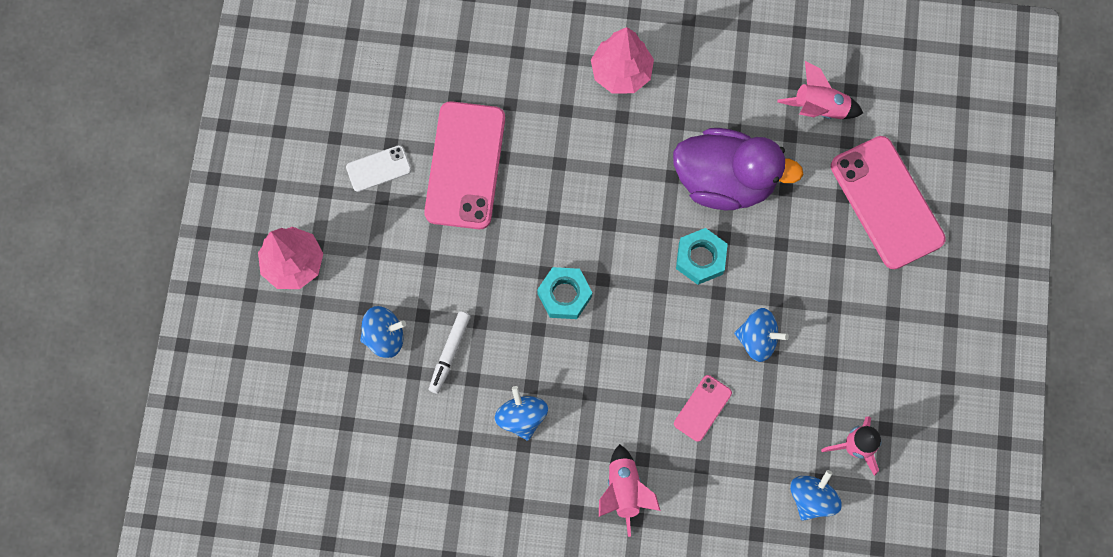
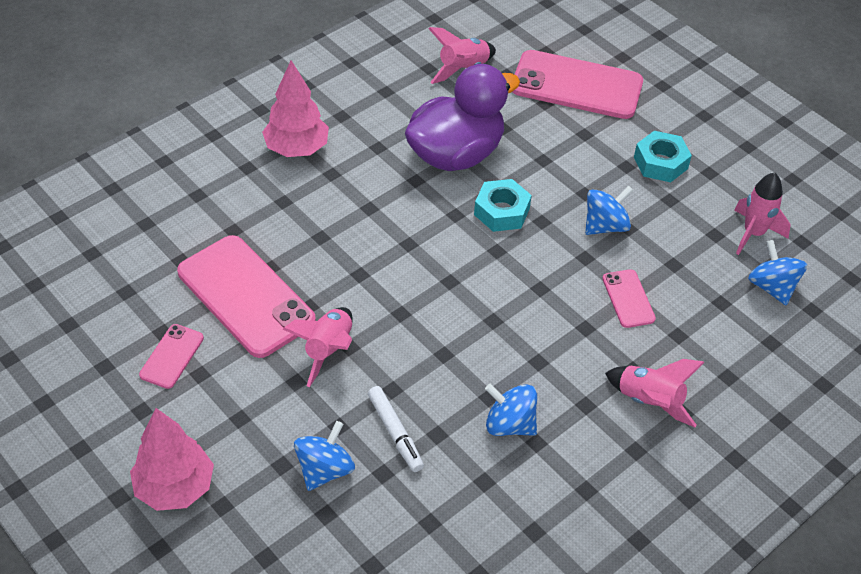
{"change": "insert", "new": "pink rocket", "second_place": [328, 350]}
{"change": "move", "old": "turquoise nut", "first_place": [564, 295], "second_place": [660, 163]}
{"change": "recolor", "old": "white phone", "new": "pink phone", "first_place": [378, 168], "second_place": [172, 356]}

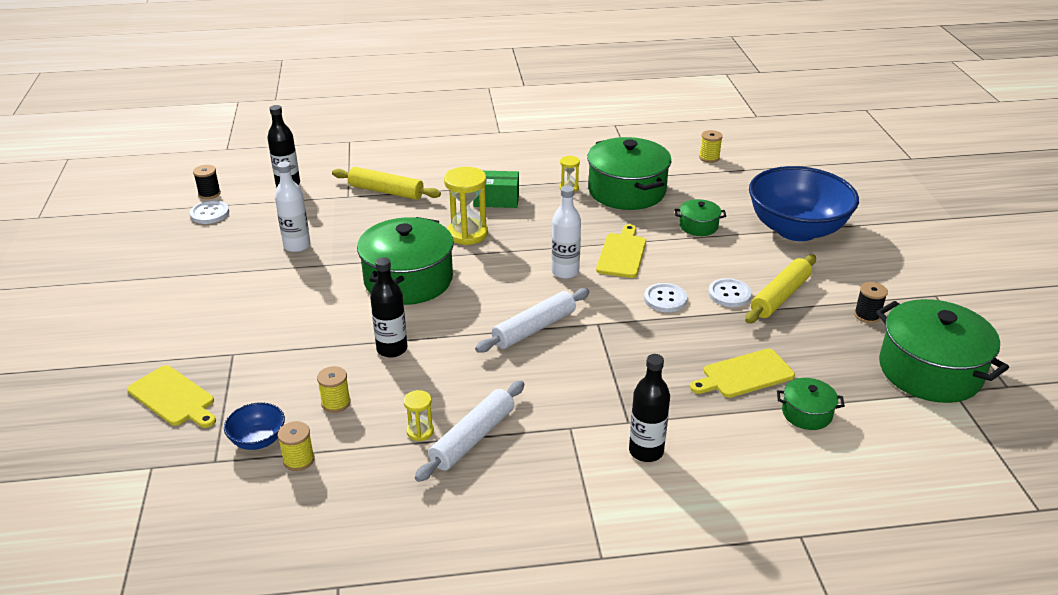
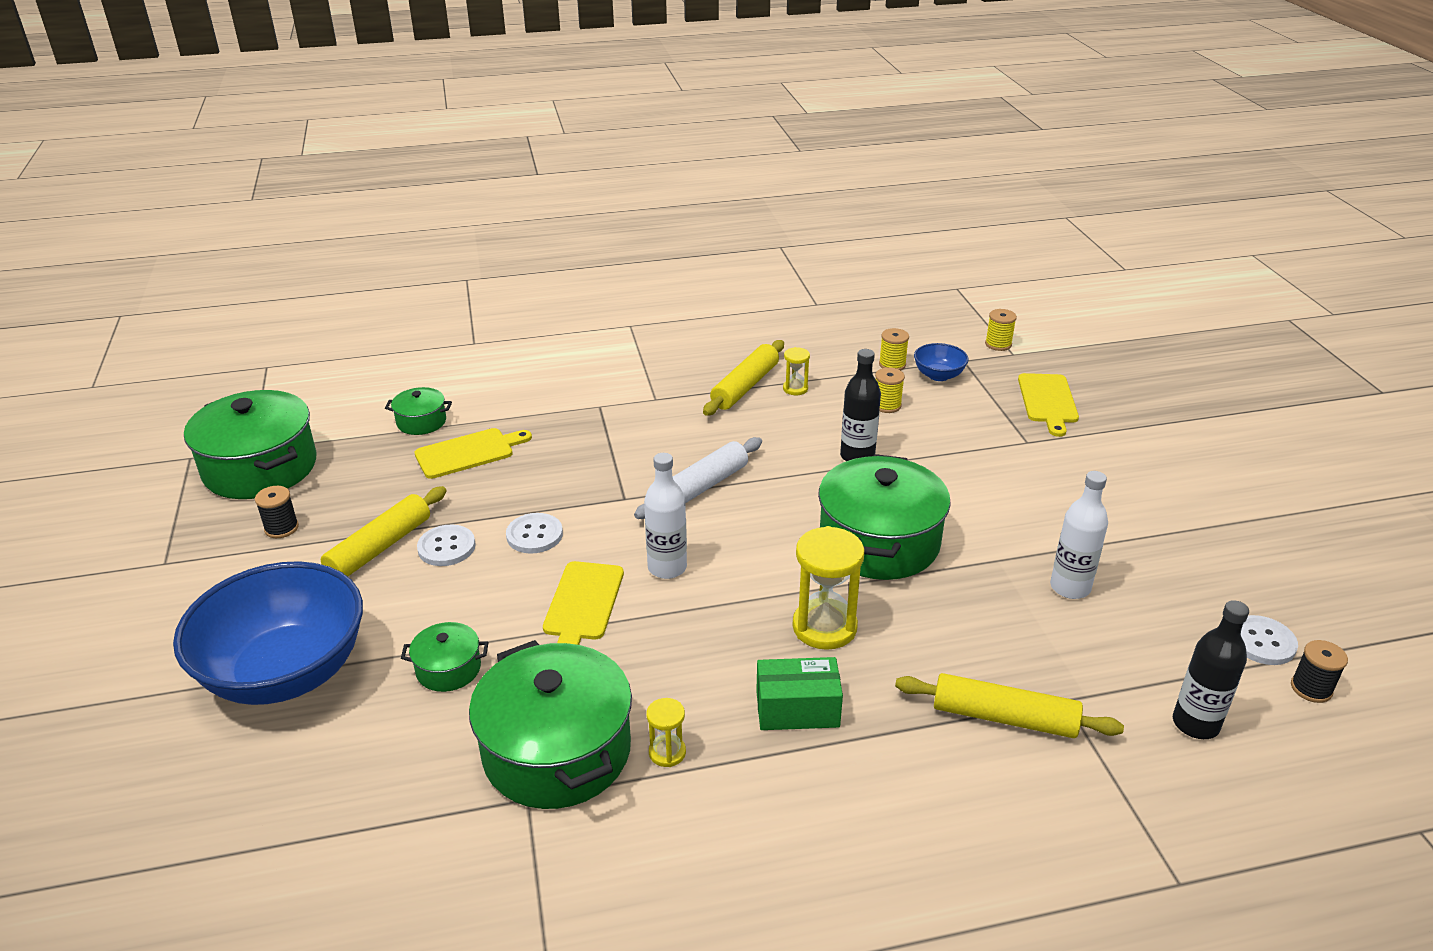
{"change": "delete", "old": "black bottle", "first_place": [646, 451]}
{"change": "move", "old": "yellow spool", "first_place": [709, 158], "second_place": [998, 344]}
{"change": "recolor", "old": "white rolling pin", "new": "yellow rolling pin", "first_place": [473, 438], "second_place": [745, 386]}
{"change": "rotate", "old": "yellow cutting board", "first_place": [173, 398], "second_place": [1048, 401], "degrees": -120}

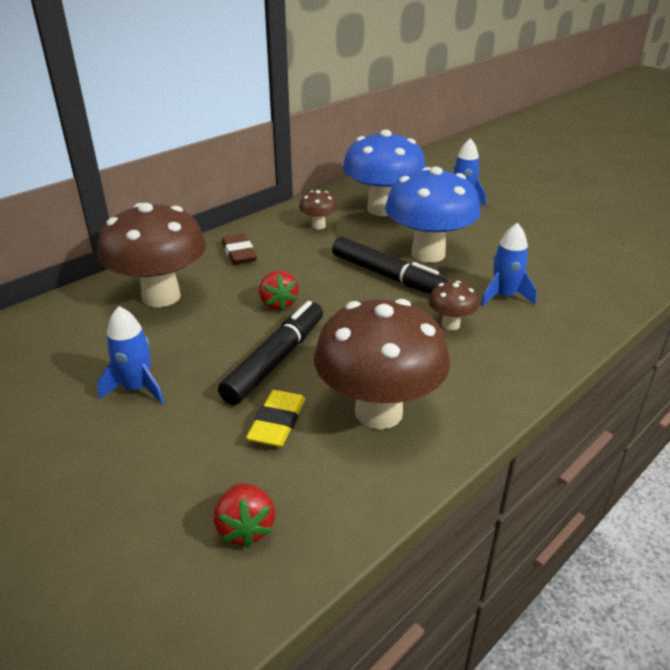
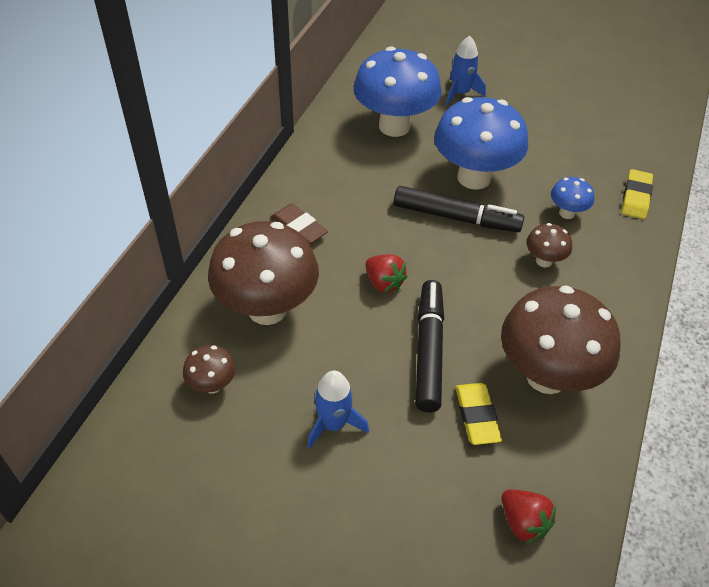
{"change": "insert", "new": "yellow eraser", "second_place": [636, 197]}
{"change": "move", "old": "brown mushroom", "first_place": [318, 226], "second_place": [212, 385]}
{"change": "replace", "old": "blue rocket", "new": "blue mushroom", "first_place": [504, 296], "second_place": [567, 213]}

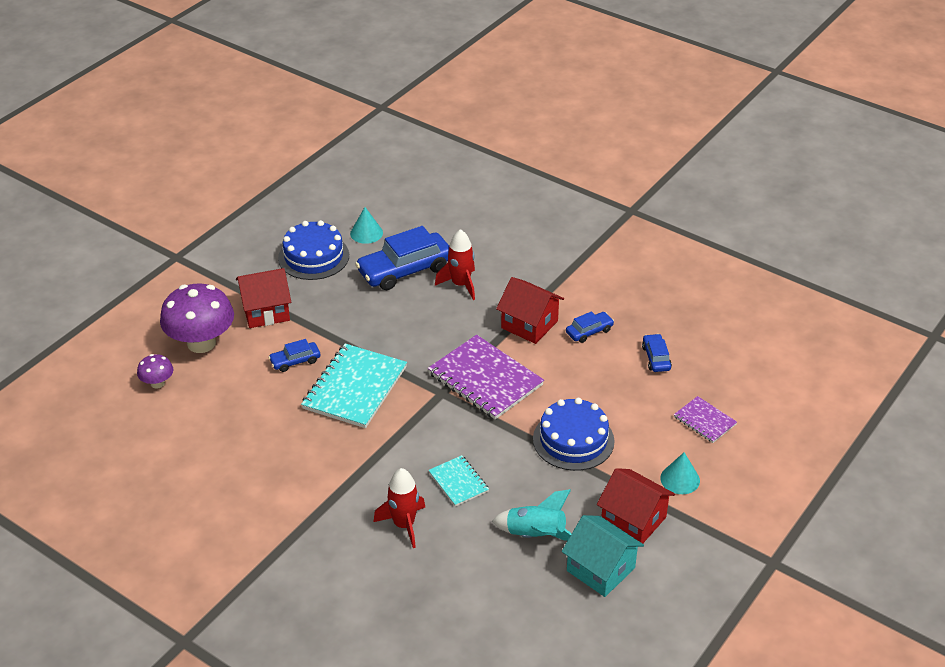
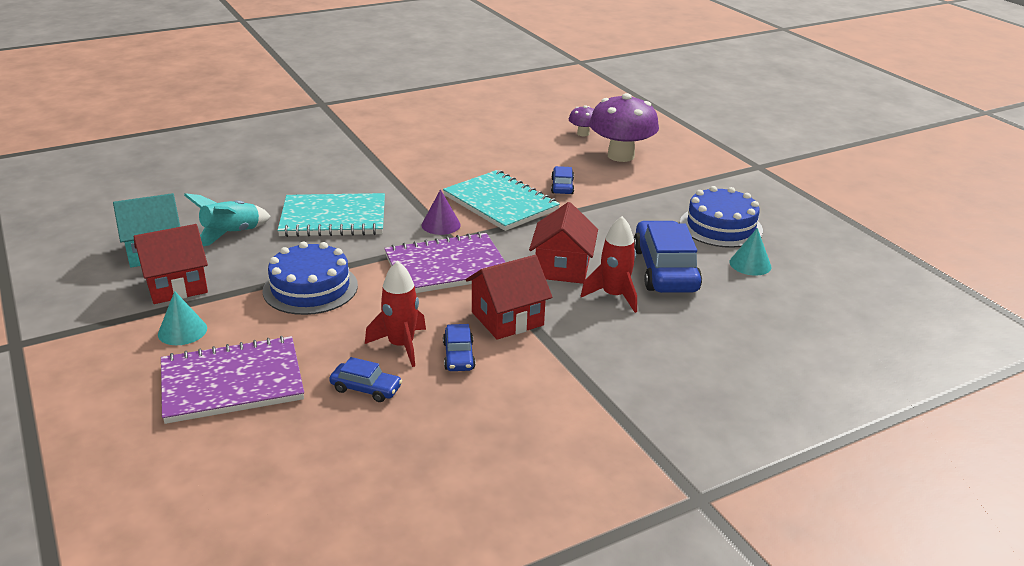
{"change": "insert", "new": "purple cone", "second_place": [441, 225]}
{"change": "move", "old": "red house", "first_place": [266, 311], "second_place": [562, 268]}
{"change": "move", "old": "red rocket", "first_place": [404, 525], "second_place": [401, 345]}
{"change": "resize", "old": "turquoise notebook", "first_place": [458, 482], "second_place": [333, 218], "factor": 1.92}
{"change": "resize", "old": "purple notebook", "first_place": [704, 421], "second_place": [232, 382], "factor": 1.92}

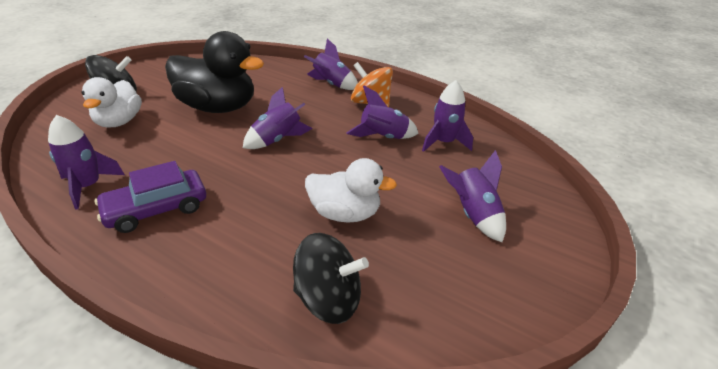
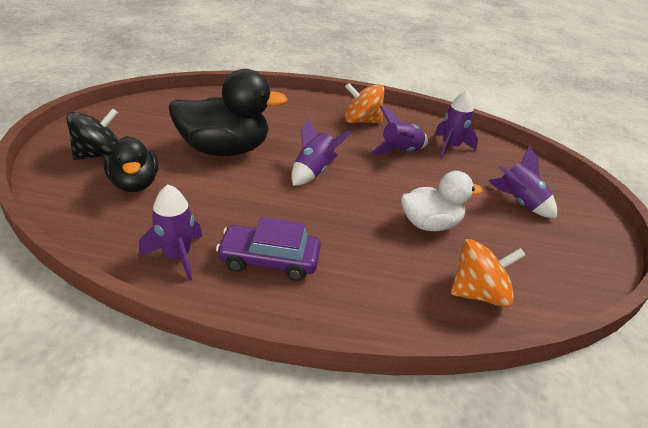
{"change": "delete", "old": "purple rocket", "first_place": [331, 84]}
{"change": "recolor", "old": "white duck", "new": "black duck", "first_place": [119, 122], "second_place": [134, 184]}
{"change": "recolor", "old": "black spinning top", "new": "orange spinning top", "first_place": [328, 299], "second_place": [478, 293]}
{"change": "rotate", "old": "purple car", "first_place": [156, 209], "second_place": [269, 260], "degrees": 60}

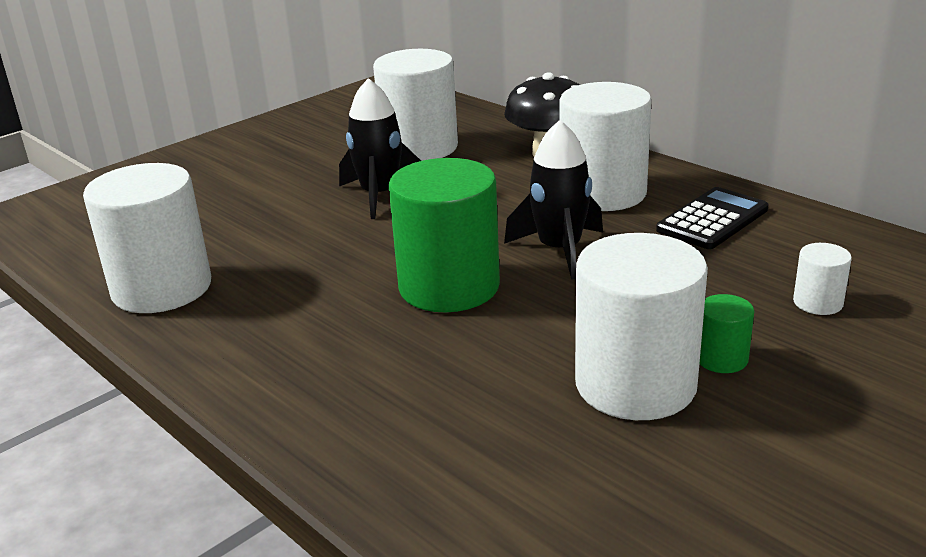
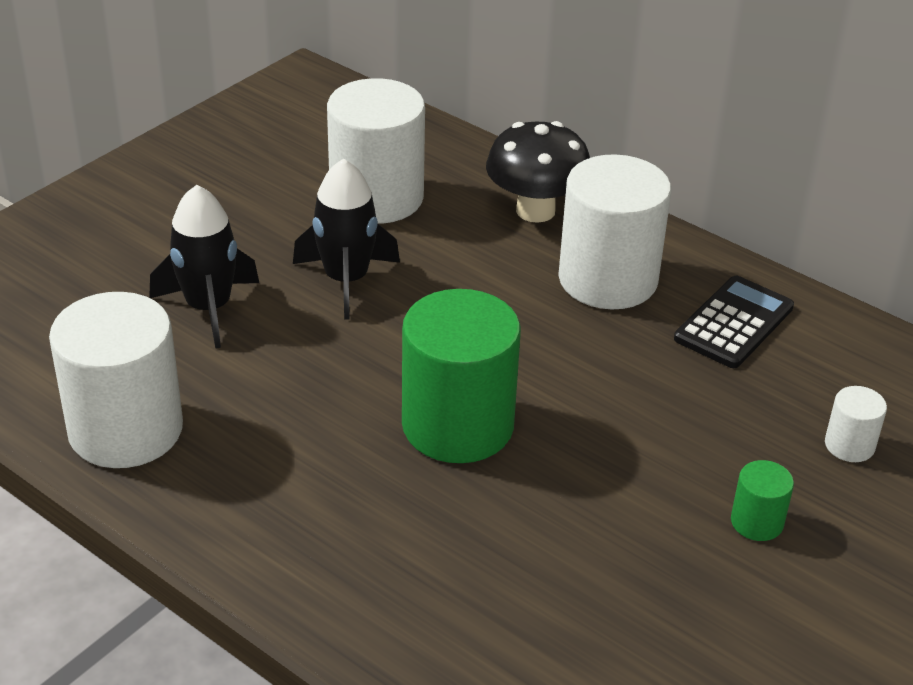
{"change": "delete", "old": "white cylinder", "first_place": [635, 384]}
{"change": "move", "old": "black rocket", "first_place": [559, 250], "second_place": [208, 308]}

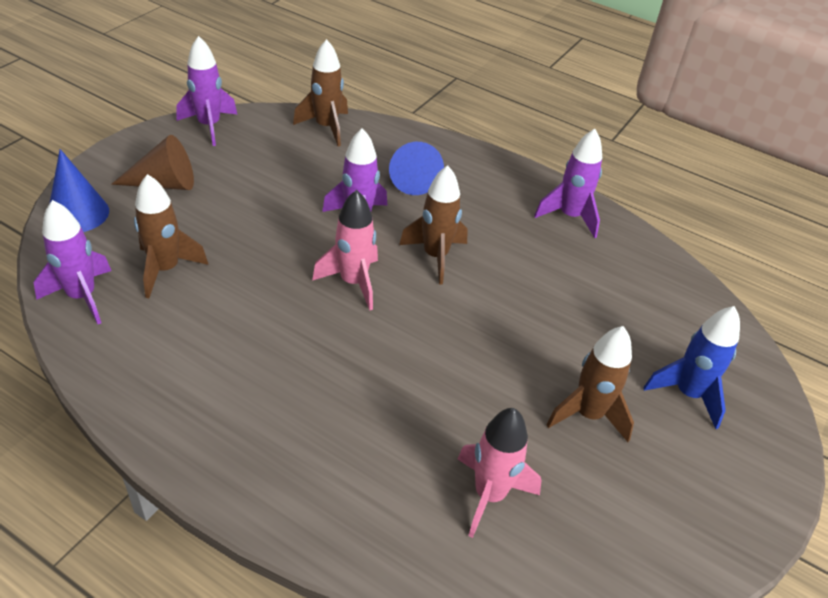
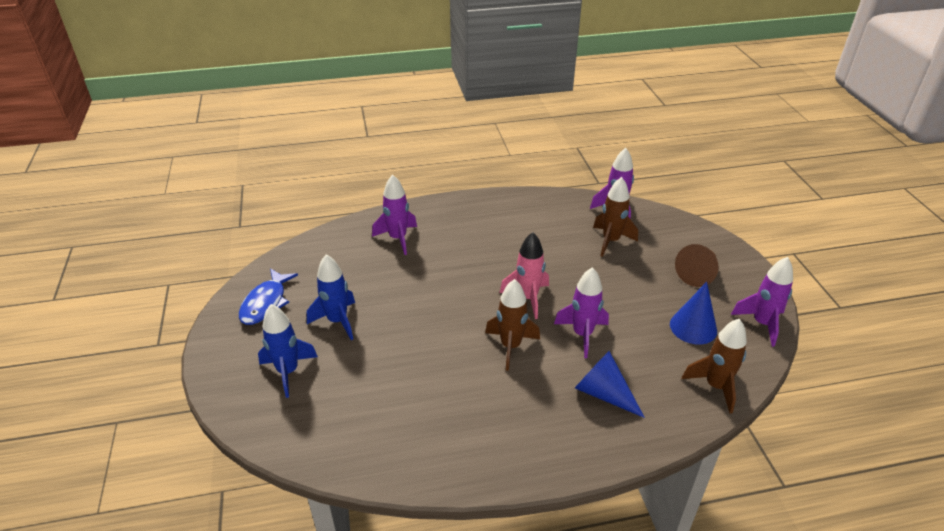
{"change": "delete", "old": "pink rocket", "first_place": [489, 495]}
{"change": "insert", "new": "blue fish", "second_place": [266, 303]}
{"change": "move", "old": "blue cone", "first_place": [78, 213], "second_place": [693, 327]}
{"change": "move", "old": "purple rocket", "first_place": [570, 216], "second_place": [398, 238]}
{"change": "recolor", "old": "brown rocket", "new": "blue rocket", "first_place": [588, 415], "second_place": [337, 321]}

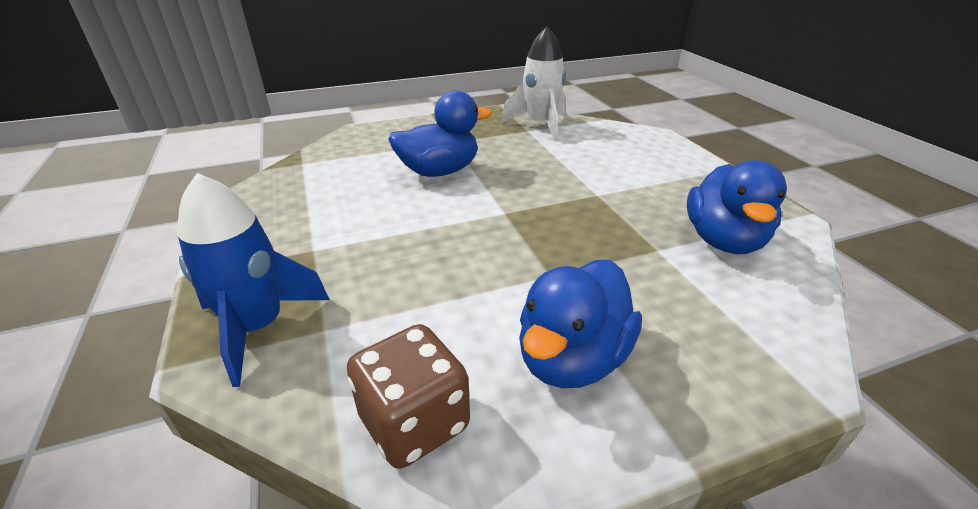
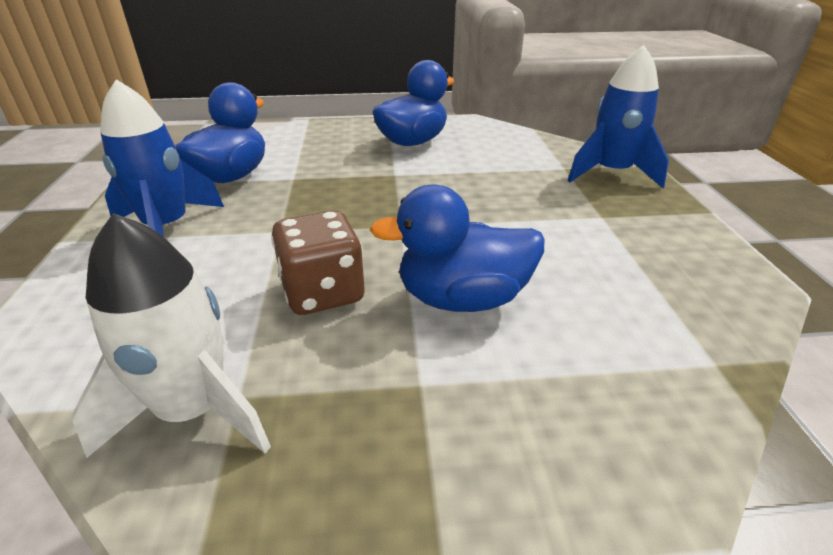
{"change": "insert", "new": "blue rocket", "second_place": [167, 228]}
{"change": "move", "old": "brown dice", "first_place": [414, 422], "second_place": [323, 292]}

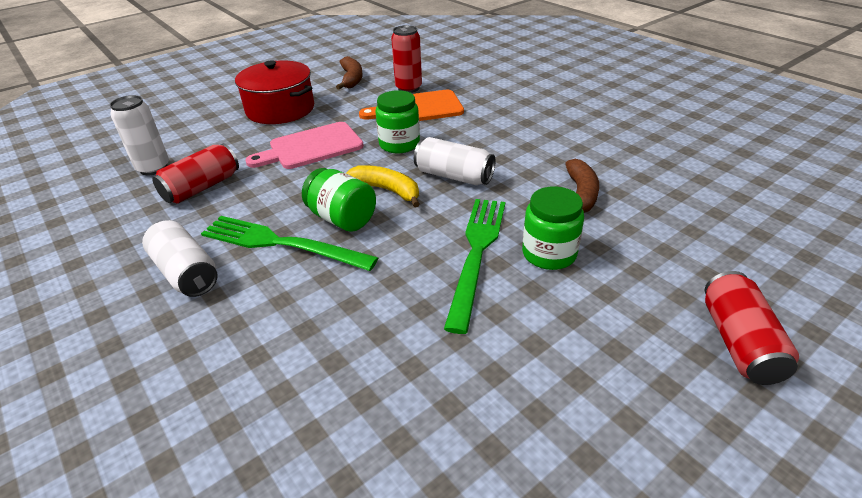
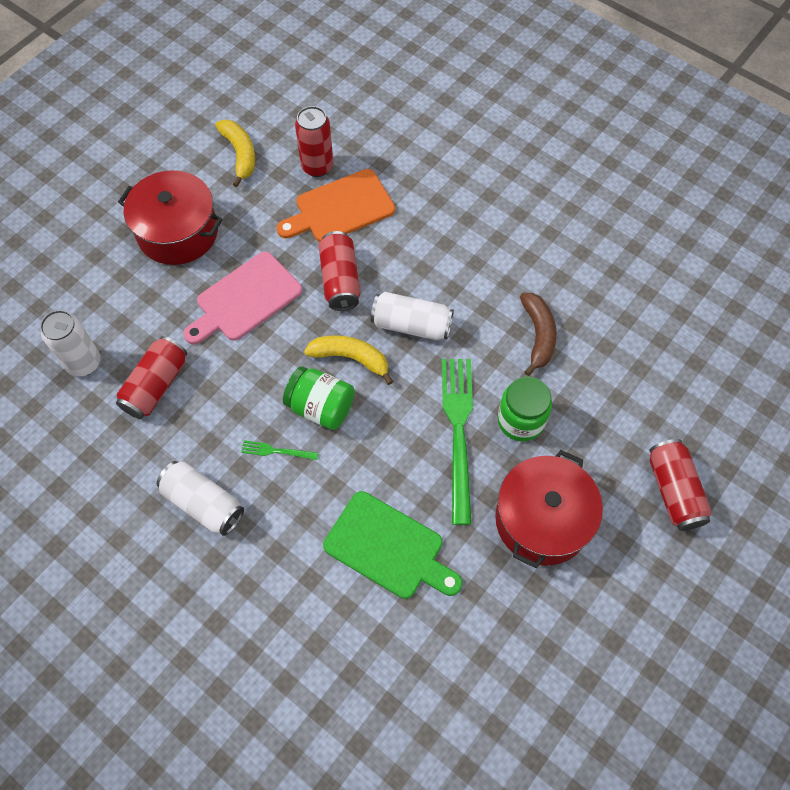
{"change": "insert", "new": "green cutting board", "second_place": [389, 547]}
{"change": "insert", "new": "red pot", "second_place": [542, 519]}
{"change": "replace", "old": "green jar", "new": "red can", "first_place": [399, 144], "second_place": [340, 280]}
{"change": "recolor", "old": "brown banana", "new": "yellow banana", "first_place": [351, 79], "second_place": [240, 154]}
{"change": "resize", "old": "green fork", "first_place": [282, 244], "second_place": [277, 451], "factor": 0.43}

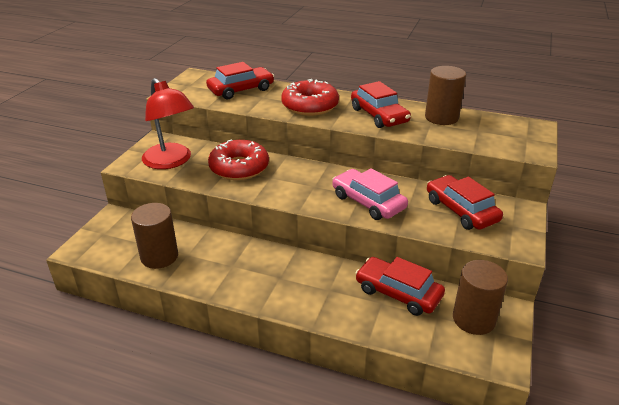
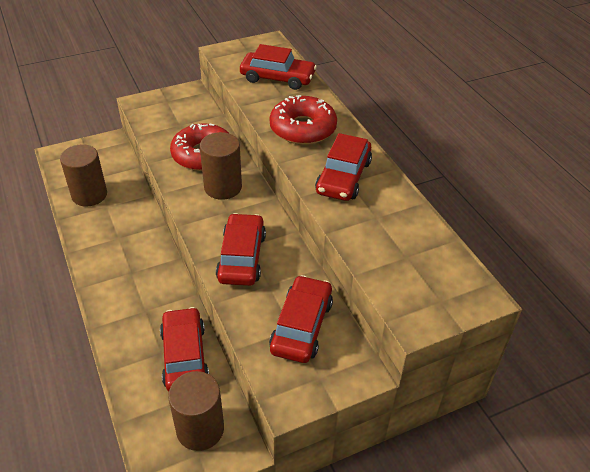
{"change": "delete", "old": "red lamp", "first_place": [171, 161]}
{"change": "move", "old": "brown cylinder", "first_place": [441, 117], "second_place": [223, 187]}
{"change": "recolor", "old": "pink car", "new": "red car", "first_place": [368, 202], "second_place": [242, 257]}

